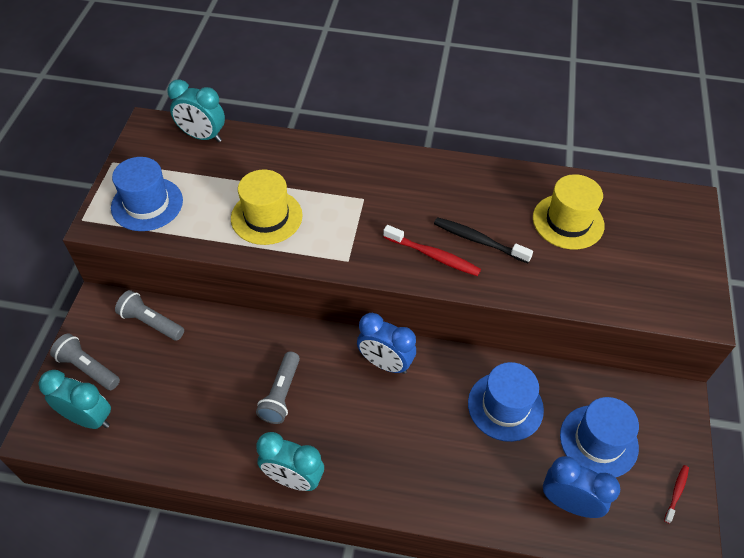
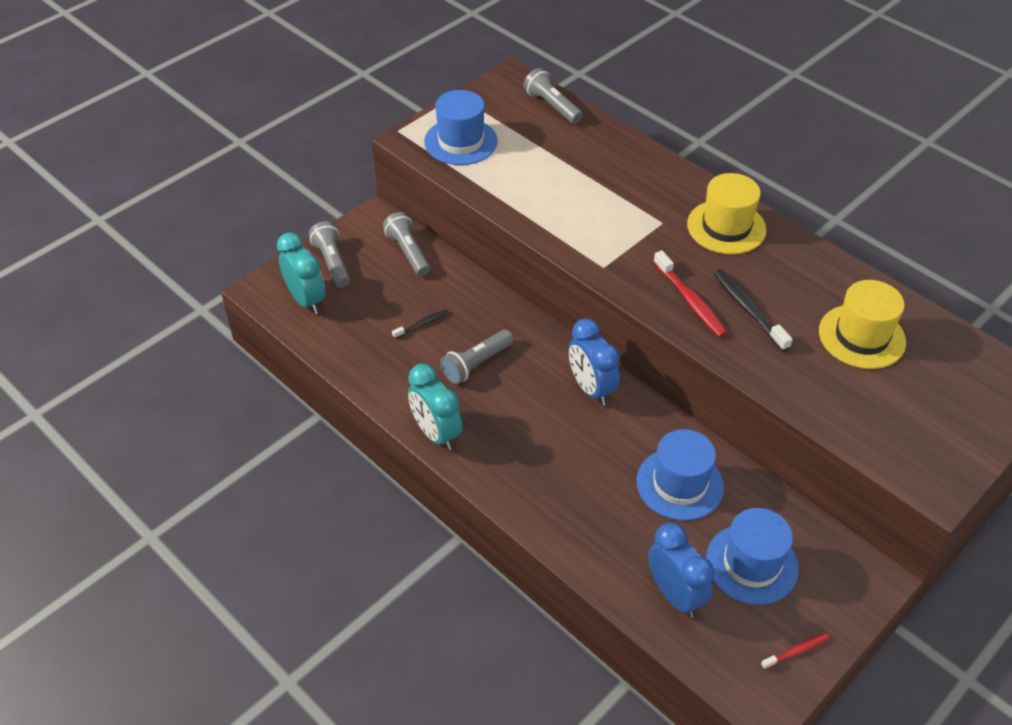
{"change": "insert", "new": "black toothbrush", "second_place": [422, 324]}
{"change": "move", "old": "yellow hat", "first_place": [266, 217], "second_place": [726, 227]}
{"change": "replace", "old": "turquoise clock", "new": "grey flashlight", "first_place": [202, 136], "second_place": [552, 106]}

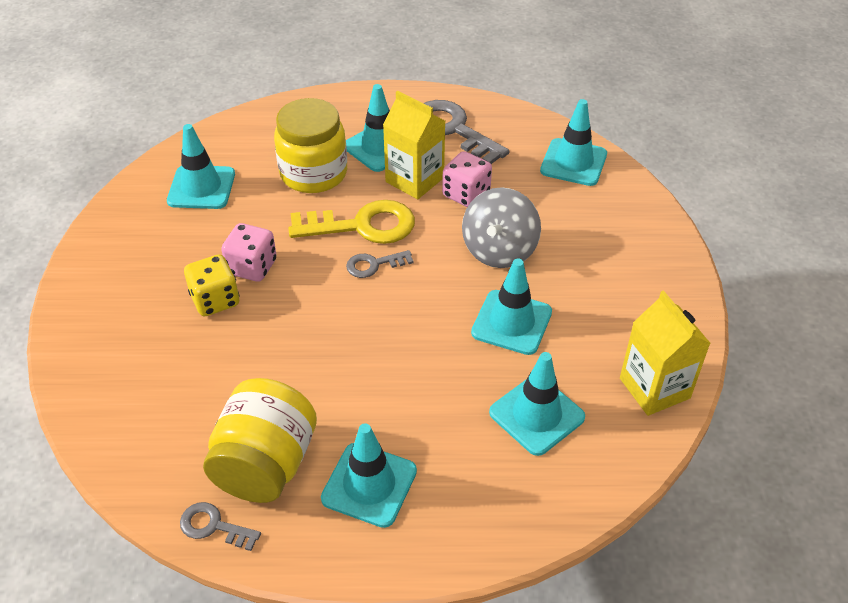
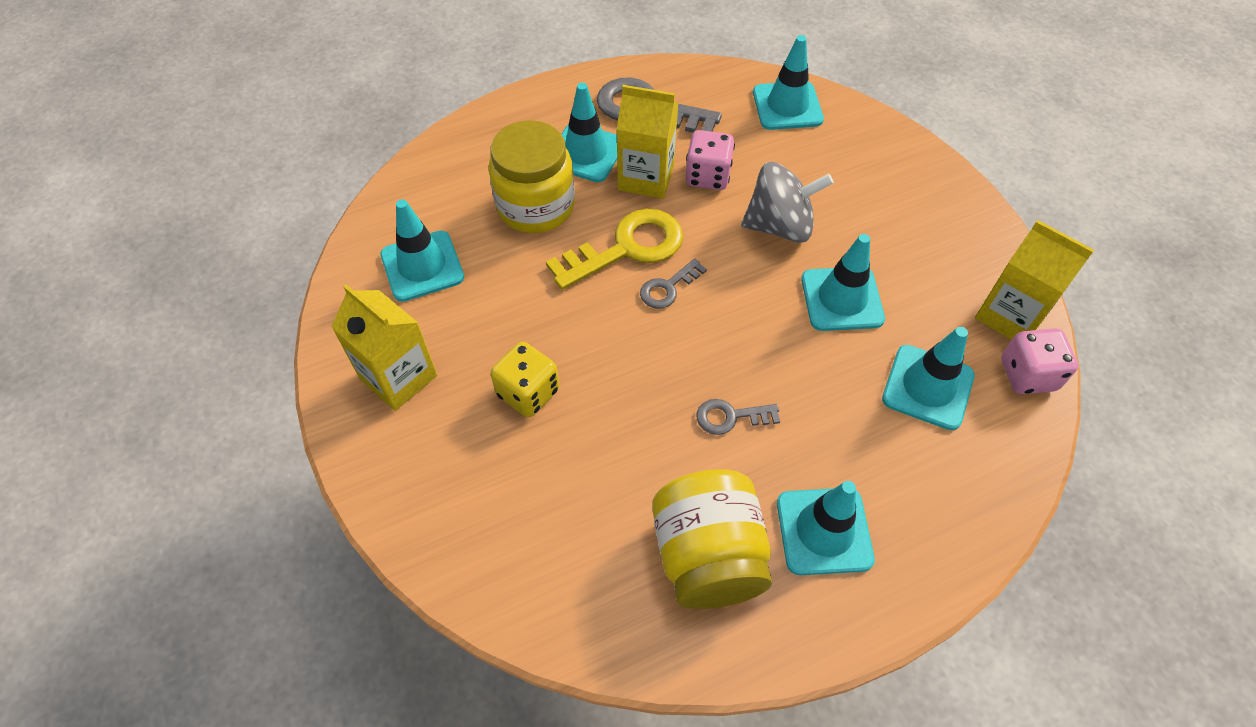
{"change": "insert", "new": "yellow carton", "second_place": [398, 377]}
{"change": "move", "old": "grey key", "first_place": [213, 526], "second_place": [730, 417]}
{"change": "move", "old": "pink dice", "first_place": [252, 267], "second_place": [1027, 375]}
{"change": "rotate", "old": "grey spinning top", "first_place": [499, 250], "second_place": [779, 226], "degrees": -90}

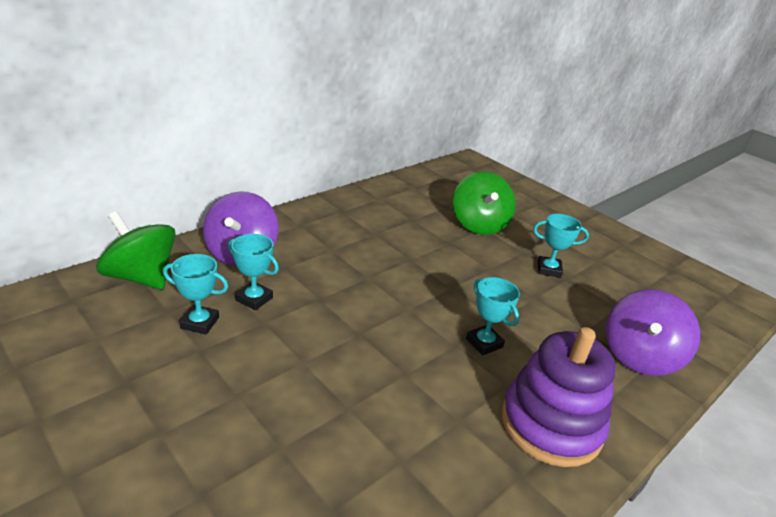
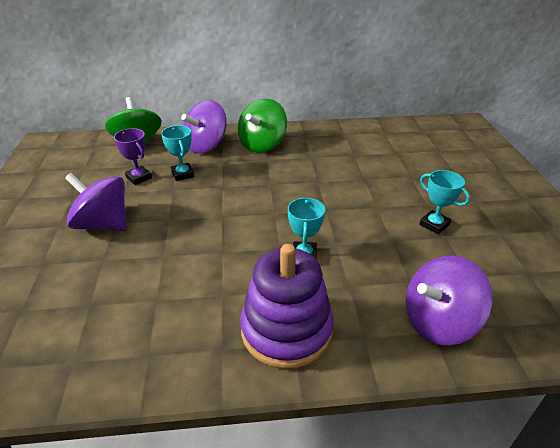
{"change": "insert", "new": "purple spinning top", "second_place": [103, 224]}
{"change": "move", "old": "green spinning top", "first_place": [479, 224], "second_place": [262, 144]}
{"change": "recolor", "old": "turquoise trophy", "new": "purple trophy", "first_place": [200, 323], "second_place": [139, 178]}

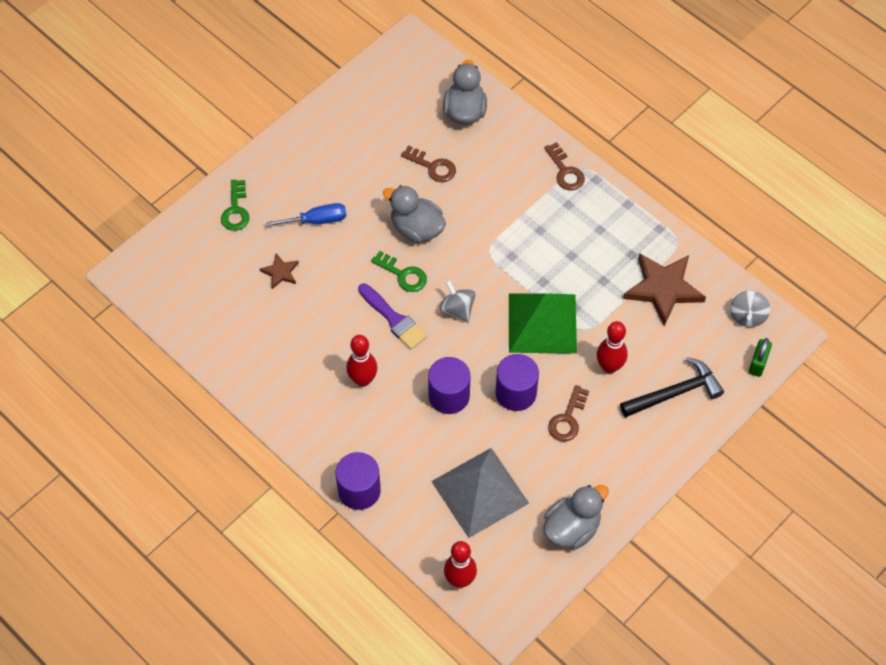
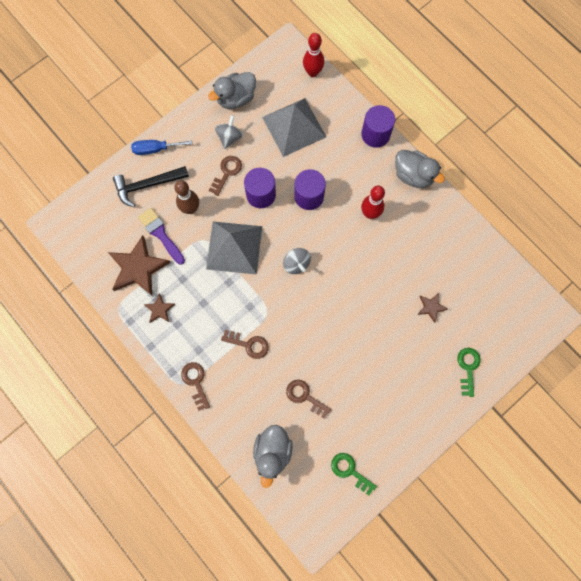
{"change": "delete", "old": "green padlock", "first_place": [758, 363]}
{"change": "insert", "new": "brown star", "second_place": [159, 309]}
{"change": "insert", "new": "brown key", "second_place": [249, 344]}
{"change": "move", "old": "blue screwdriver", "first_place": [317, 220], "second_place": [155, 149]}
{"change": "move", "old": "purple brush", "first_place": [394, 319], "second_place": [161, 234]}
{"change": "move", "old": "green key", "first_place": [403, 274], "second_place": [350, 471]}
{"change": "move", "old": "grey duck", "first_place": [416, 228], "second_place": [413, 175]}
{"change": "move", "old": "grey spinning top", "first_place": [747, 316], "second_place": [229, 137]}
{"change": "recolor", "old": "green pyramid", "new": "grey pyramid", "first_place": [542, 323], "second_place": [234, 247]}
{"change": "recolor", "old": "red bowling pin", "new": "brown bowling pin", "first_place": [609, 367], "second_place": [190, 209]}

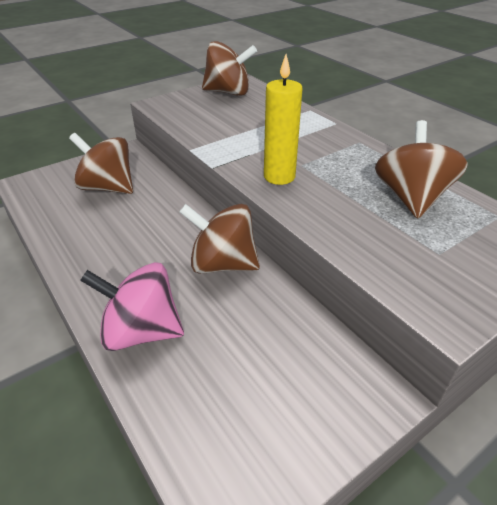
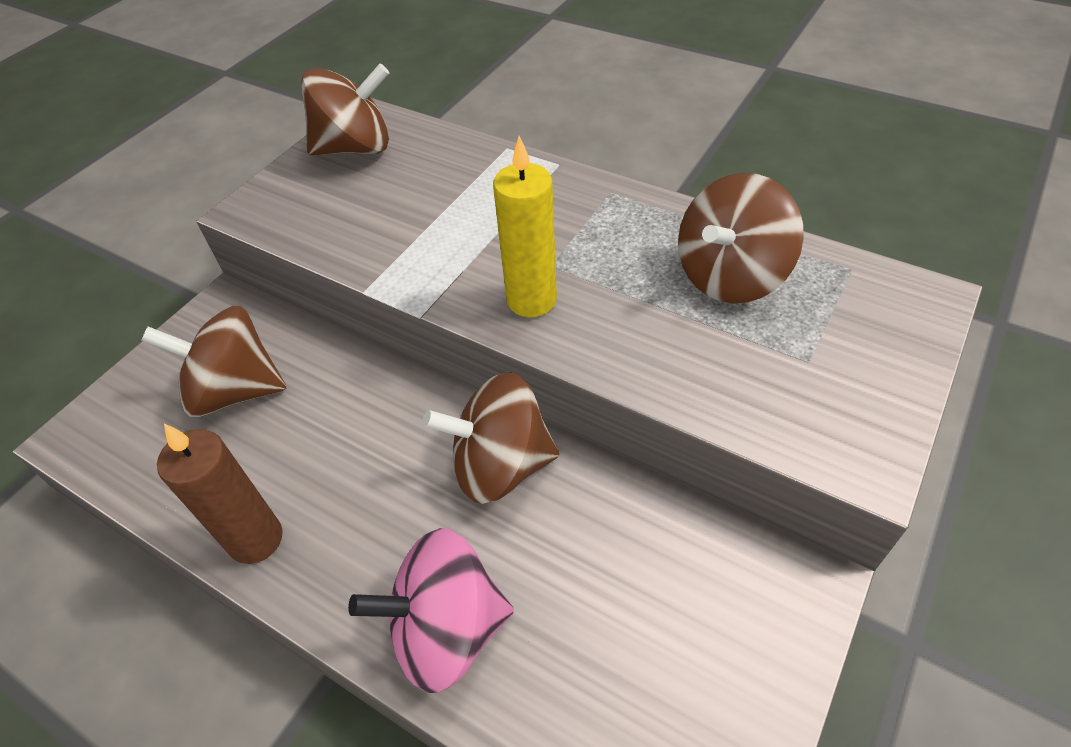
{"change": "insert", "new": "brown candle", "second_place": [256, 539]}
{"change": "rotate", "old": "brown spinning top", "first_place": [411, 198], "second_place": [730, 276], "degrees": -120}

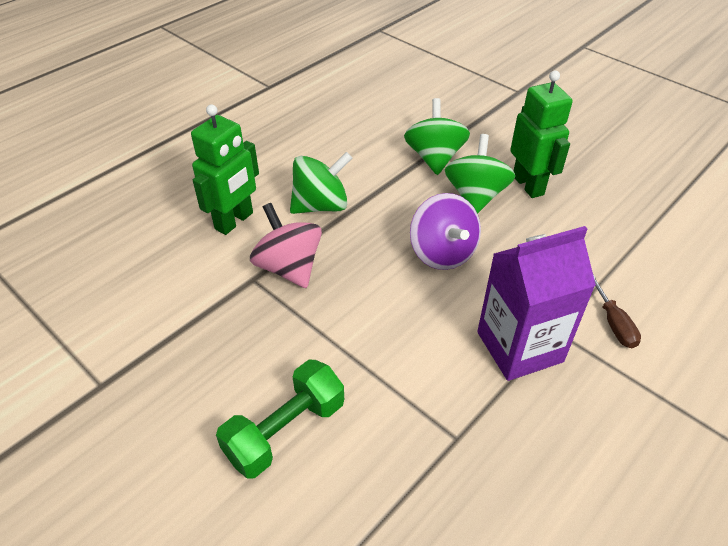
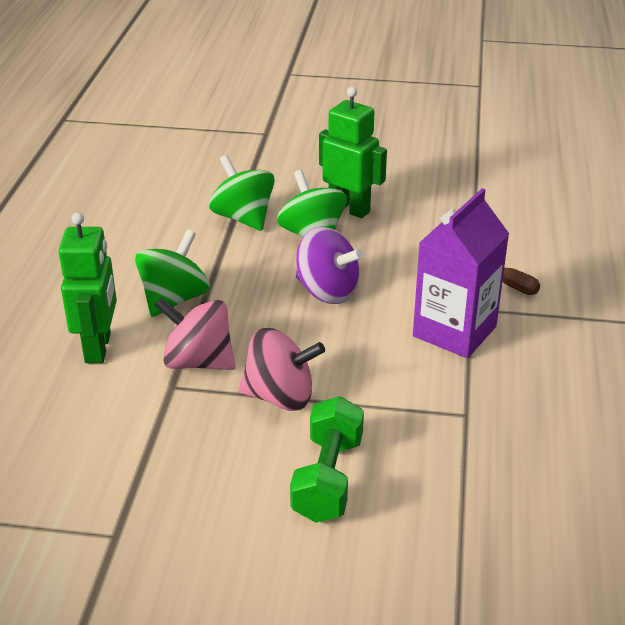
{"change": "insert", "new": "pink spinning top", "second_place": [280, 396]}

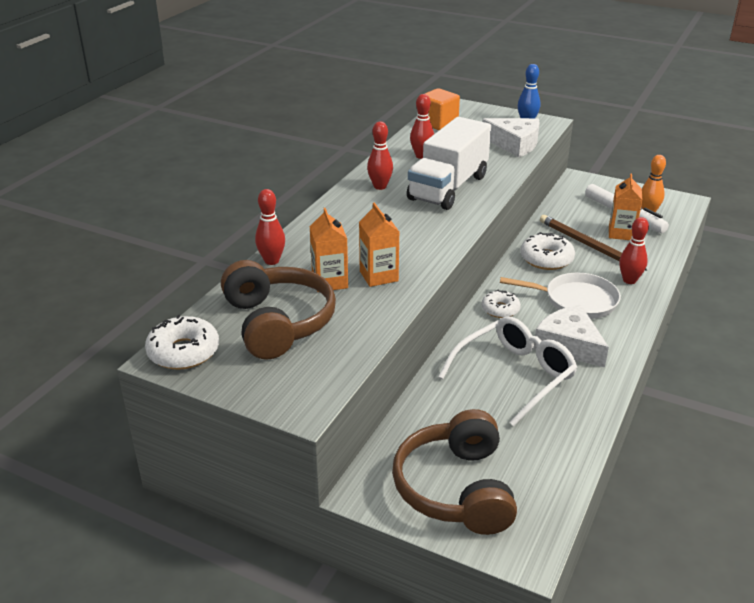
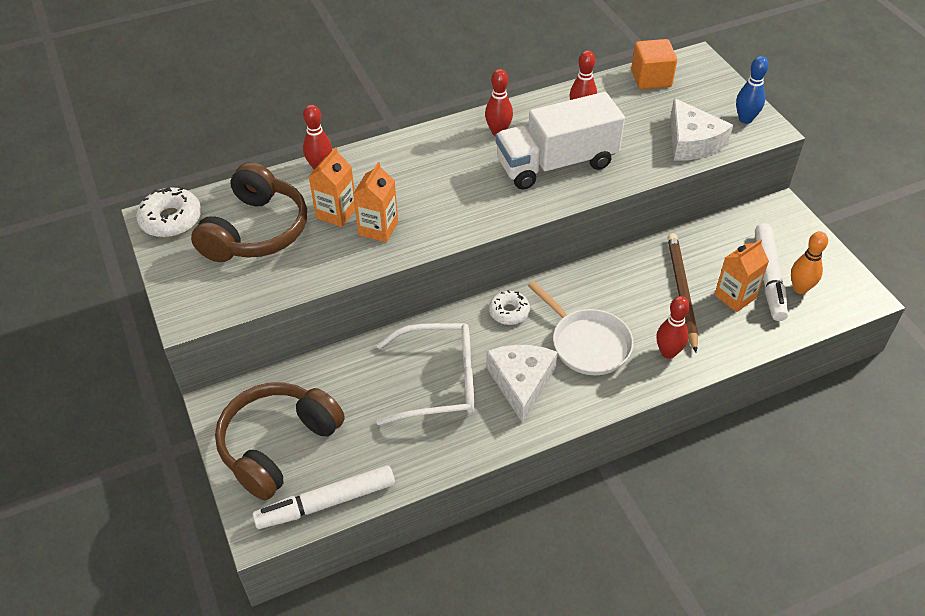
{"change": "delete", "old": "white donut", "first_place": [546, 259]}
{"change": "insert", "new": "white marker", "second_place": [326, 503]}

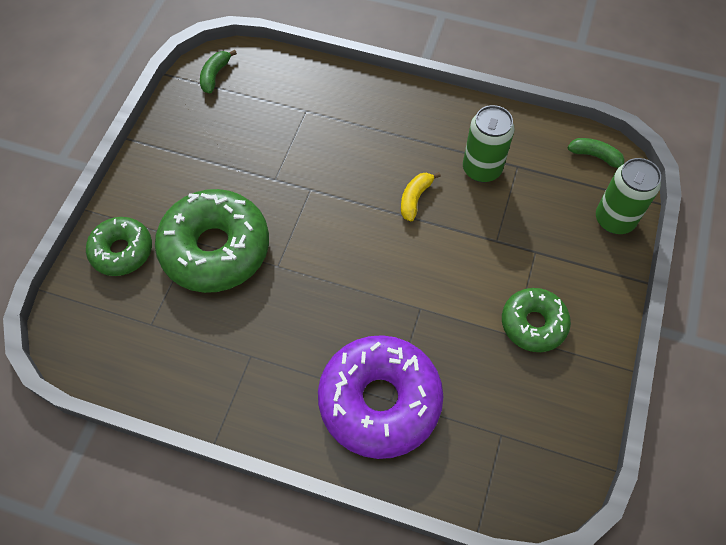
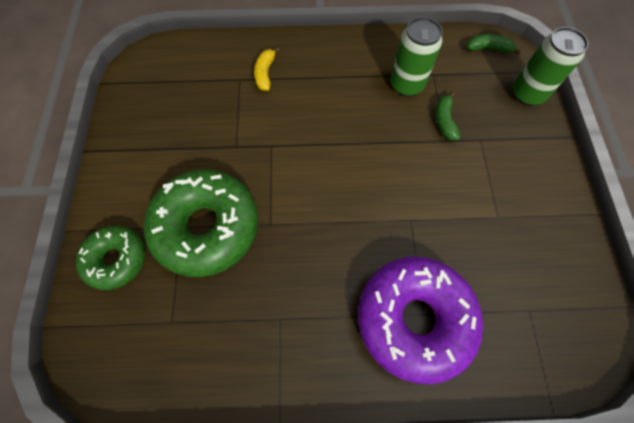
{"change": "delete", "old": "green donut", "first_place": [533, 324]}
{"change": "move", "old": "green banana", "first_place": [215, 75], "second_place": [444, 120]}
{"change": "move", "old": "yellow banana", "first_place": [415, 198], "second_place": [265, 73]}

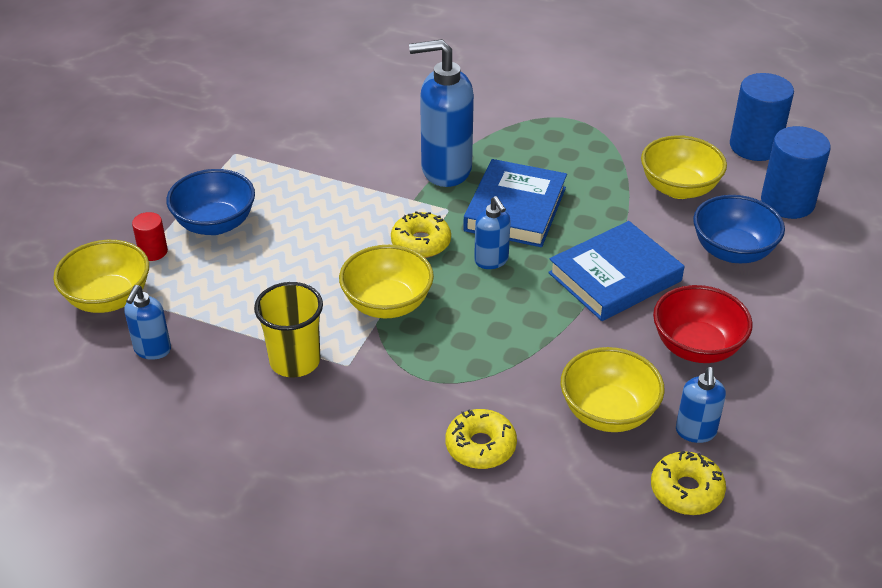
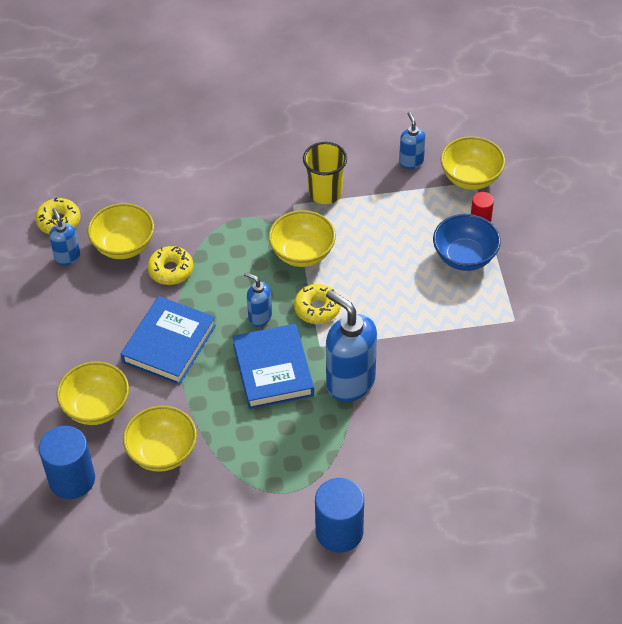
{"change": "delete", "old": "red bowl", "first_place": [697, 347]}
{"change": "move", "old": "yellow donut", "first_place": [480, 446], "second_place": [171, 270]}
{"change": "move", "old": "blue cylinder", "first_place": [754, 146], "second_place": [339, 532]}
{"change": "recolor", "old": "blue bowl", "new": "yellow bowl", "first_place": [732, 251], "second_place": [96, 407]}
{"change": "rotate", "old": "blue soap dispenser", "first_place": [445, 170], "second_place": [350, 382], "degrees": -105}

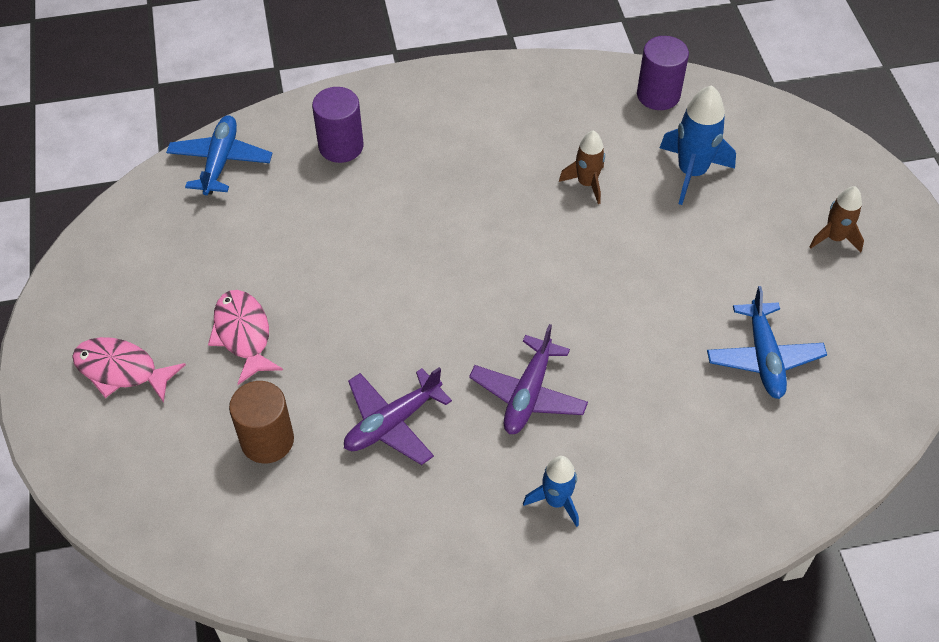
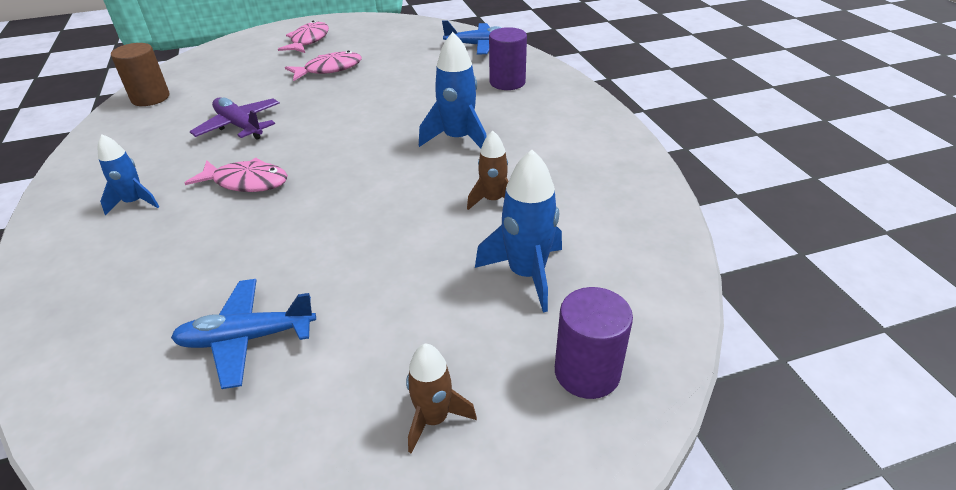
{"change": "insert", "new": "blue rocket", "second_place": [457, 139]}
{"change": "move", "old": "brown cylinder", "first_place": [267, 440], "second_place": [150, 98]}
{"change": "move", "old": "purple cylinder", "first_place": [658, 95], "second_place": [587, 372]}
{"change": "replace", "old": "purple plane", "new": "pink fish", "first_place": [528, 394], "second_place": [246, 182]}

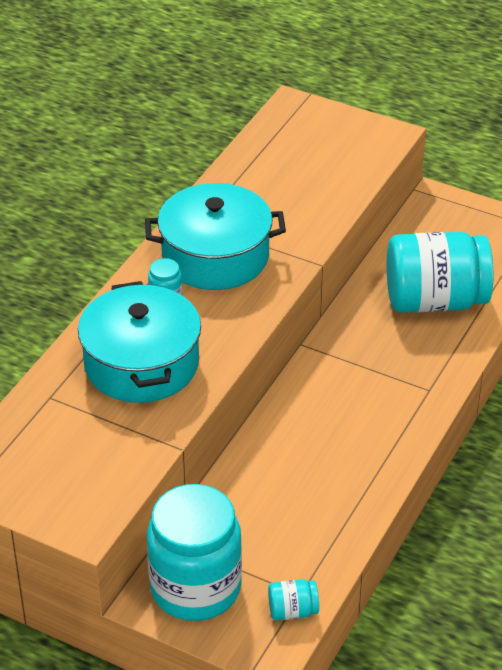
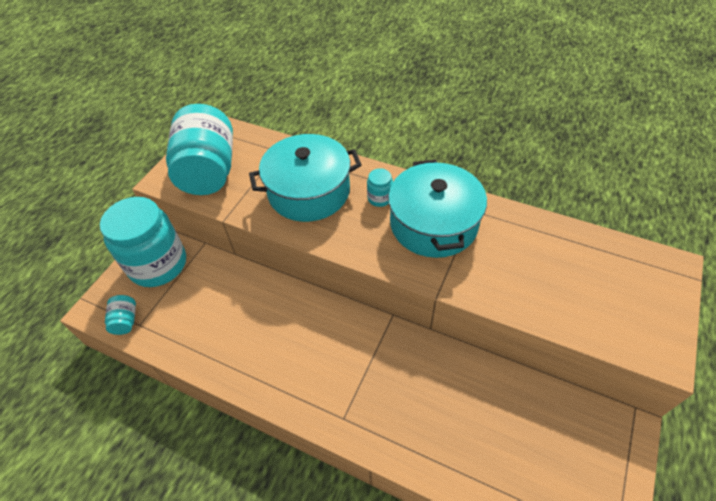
{"change": "move", "old": "turquoise jar", "first_place": [435, 300], "second_place": [209, 171]}

